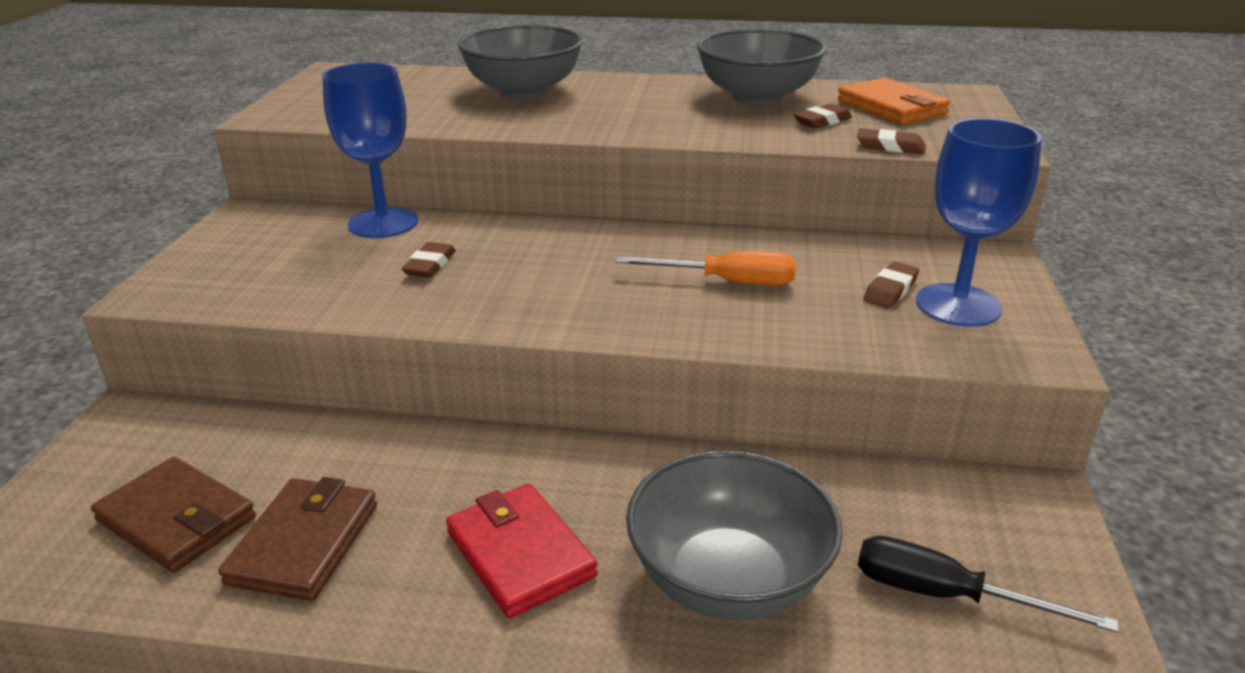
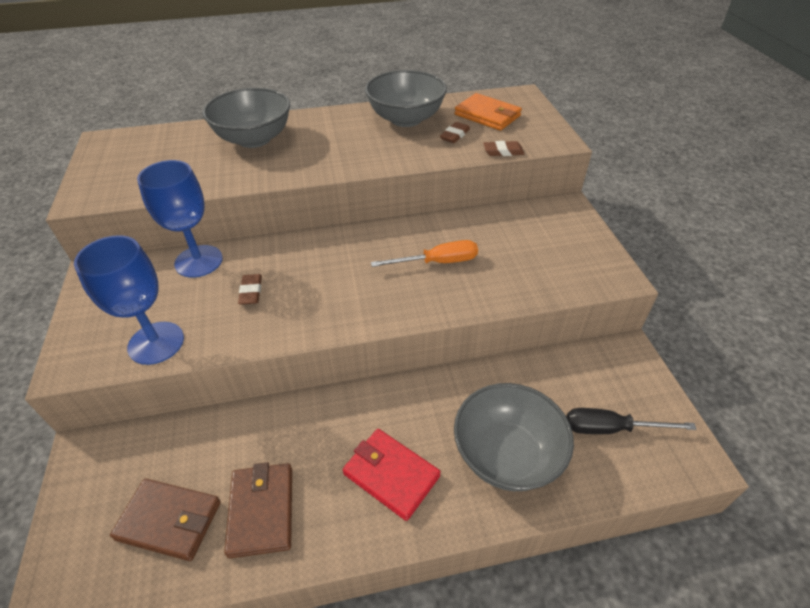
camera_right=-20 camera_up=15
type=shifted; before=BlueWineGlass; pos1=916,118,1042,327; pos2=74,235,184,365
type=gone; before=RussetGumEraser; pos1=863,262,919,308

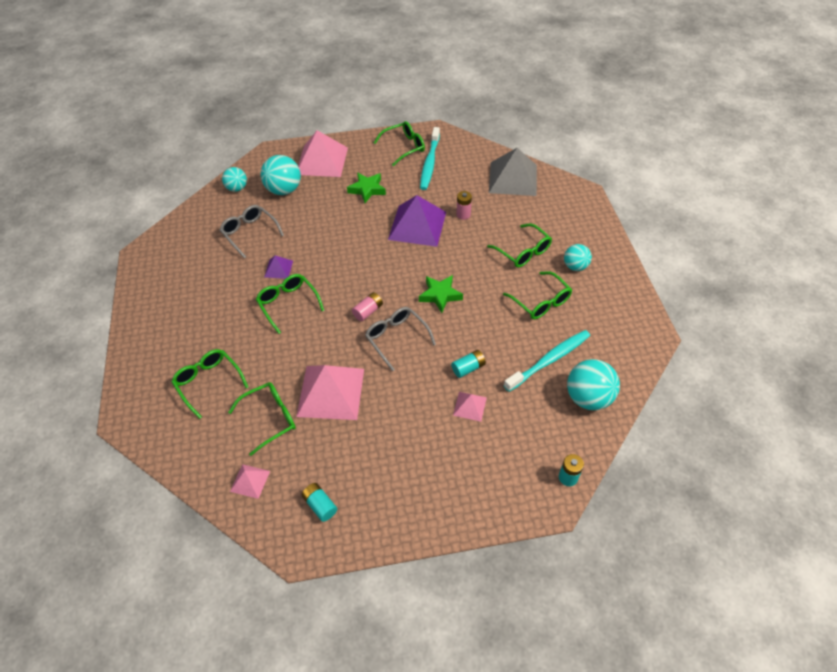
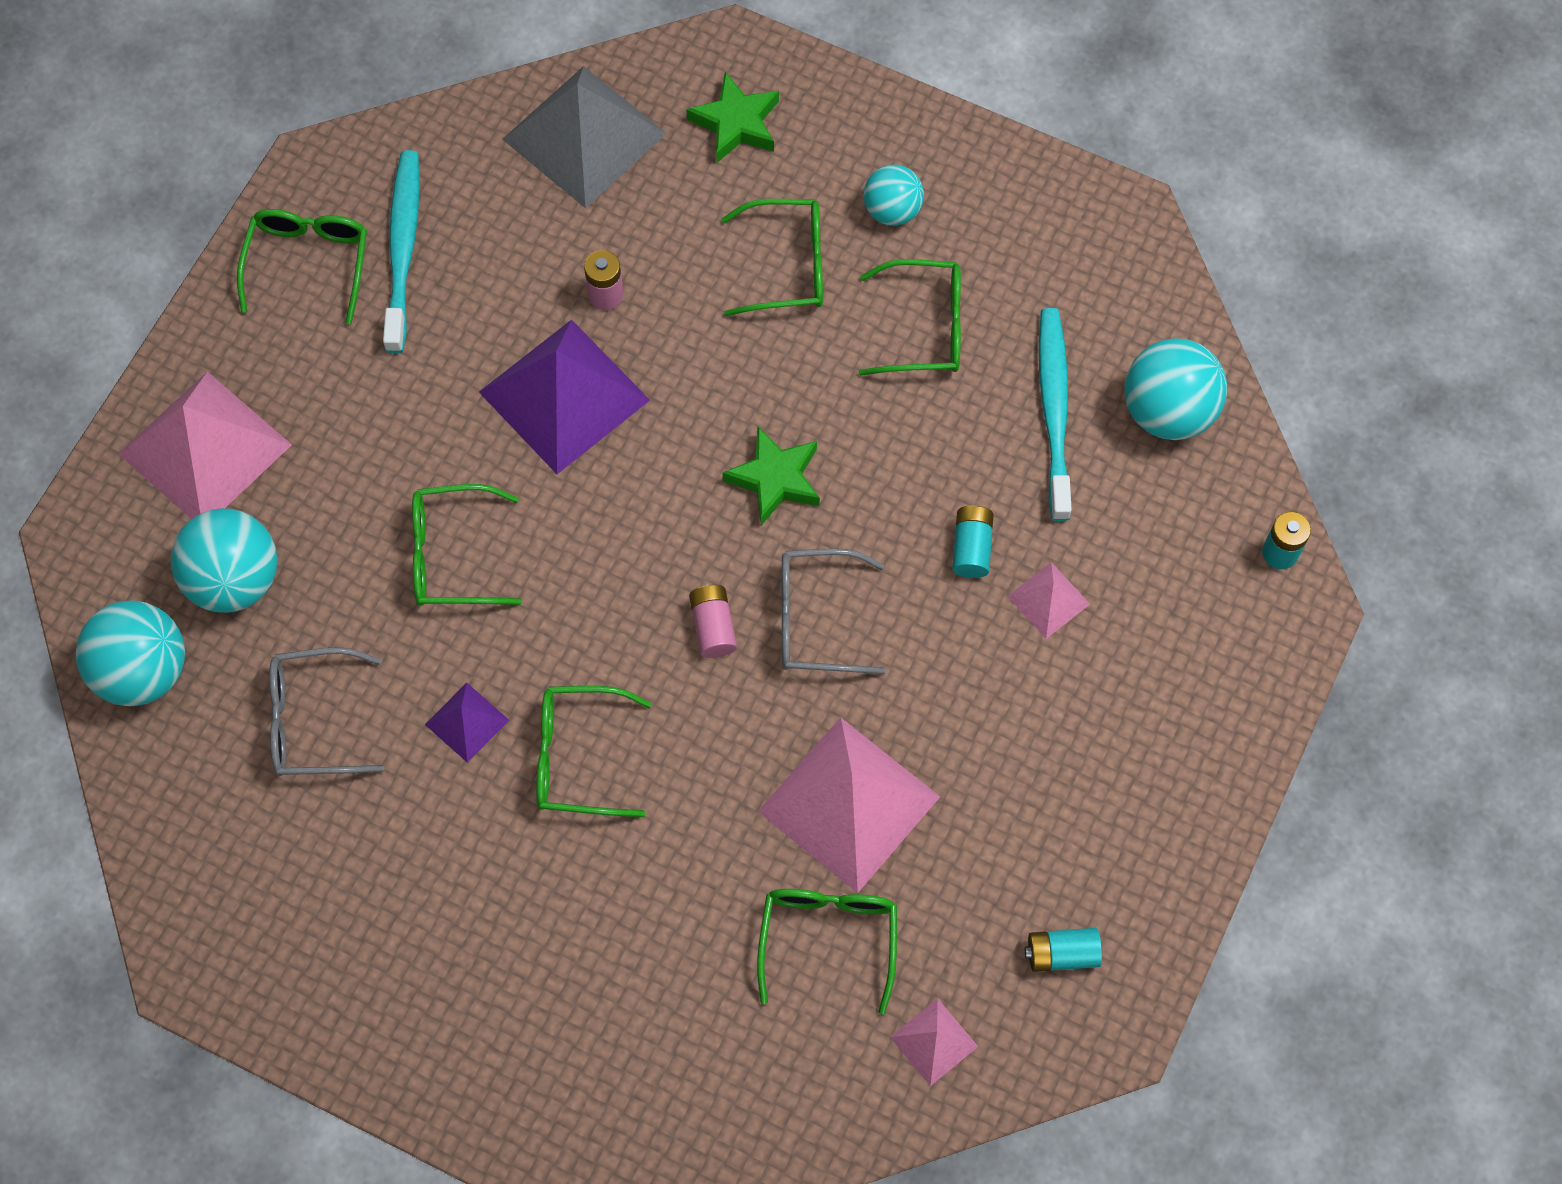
camera_right=-55 camera_up=15
type=scaled; before=AquaSphere; pos1=222,167,247,192; pos2=76,600,185,707; scale=1.61
type=rotated; before=AquaToothBrush; pos1=420,127,440,190; pos2=383,150,420,353; turn=-135
type=shifted; before=GreenGlasses; pos1=172,349,248,419; pos2=412,484,522,606
type=shifted; before=GreenStarShape; pos1=347,173,386,203; pos2=686,72,779,163

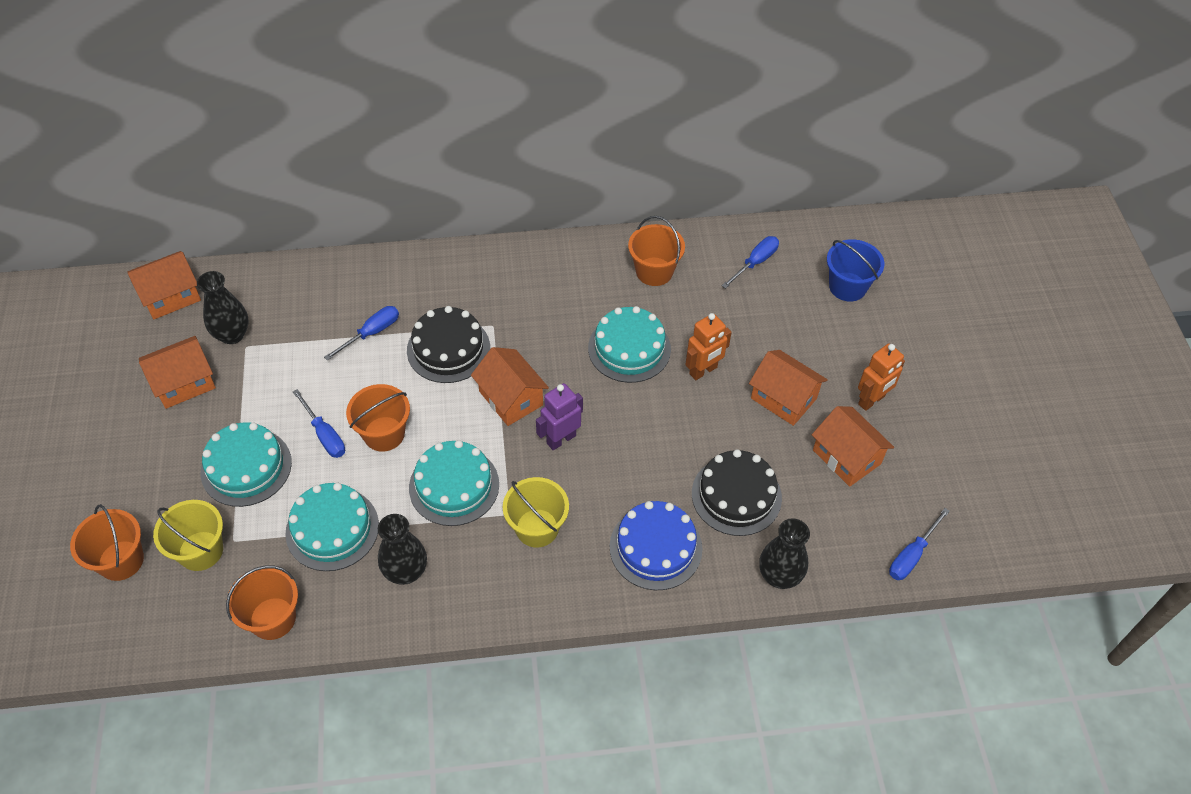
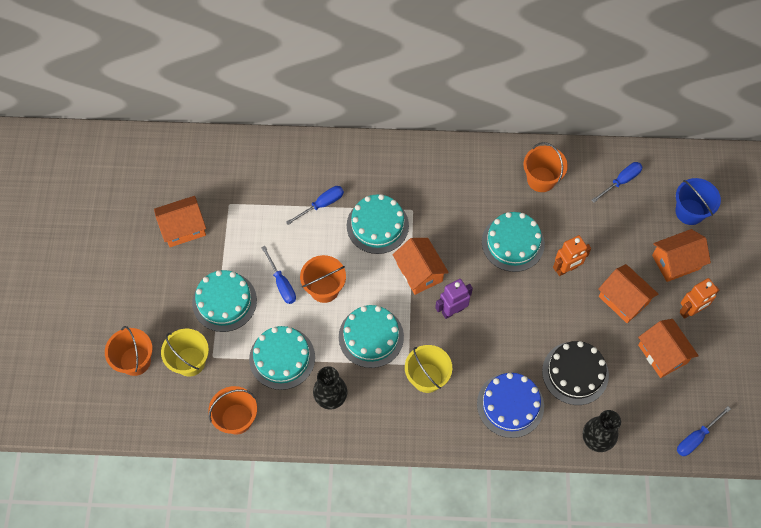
camera_right=10 camera_up=10
type=repainted; before=EbonyCake; after=AquaCake; pos1=407,306,490,383; pos2=347,194,409,254
type=shifted; before=OrangeColouredHouse; pos1=127,251,201,319; pos2=652,229,711,282
type=gone; before=EbonyTallVase; pos1=197,271,249,344

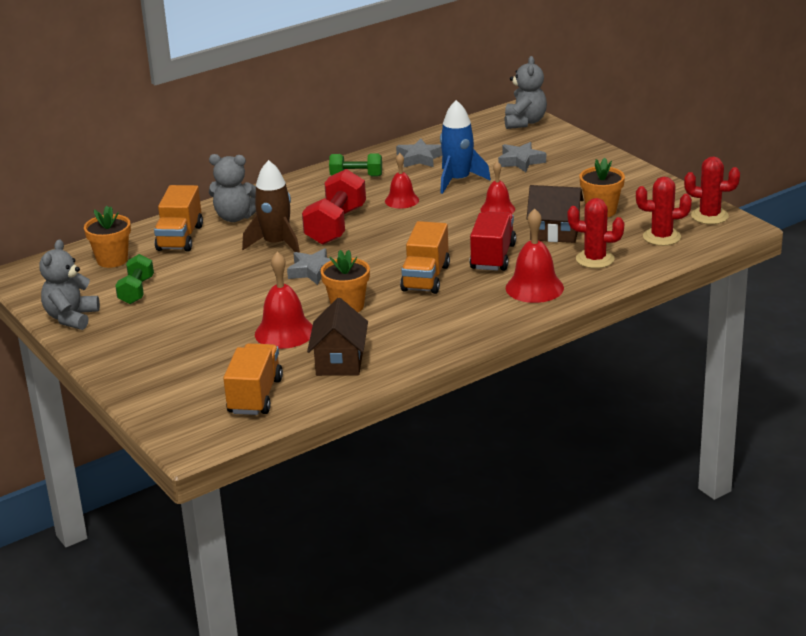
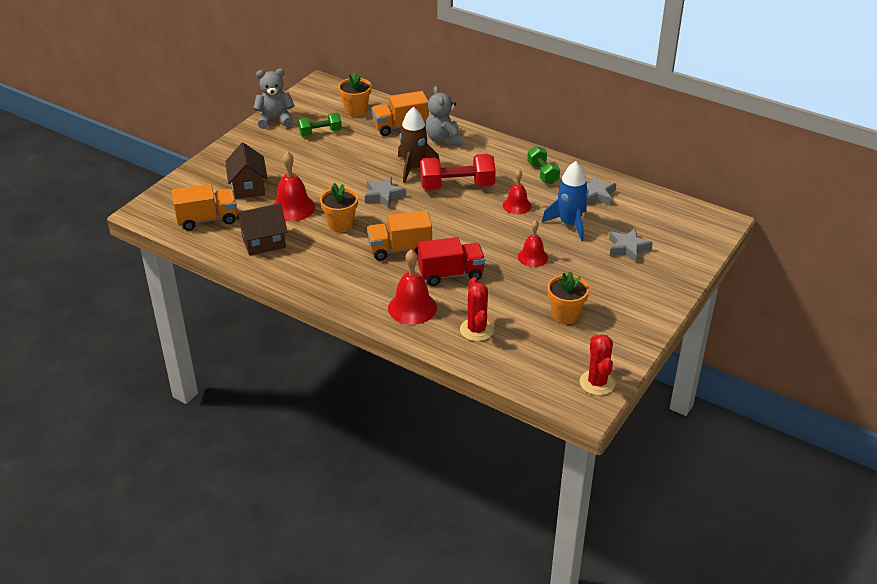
camera_right=65 camera_up=10
type=shifted; before=RussetHouse; pos1=527,185,583,243; pos2=225,143,268,199
type=gone; before=GreyTeddy; pos1=504,56,547,129
type=gone; before=CrimsonCactus; pos1=636,177,692,246

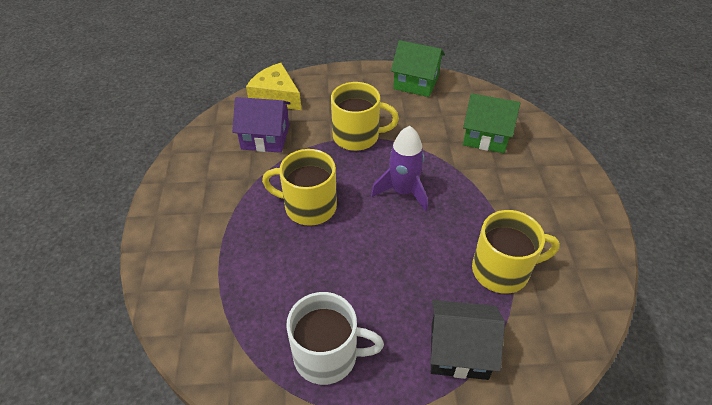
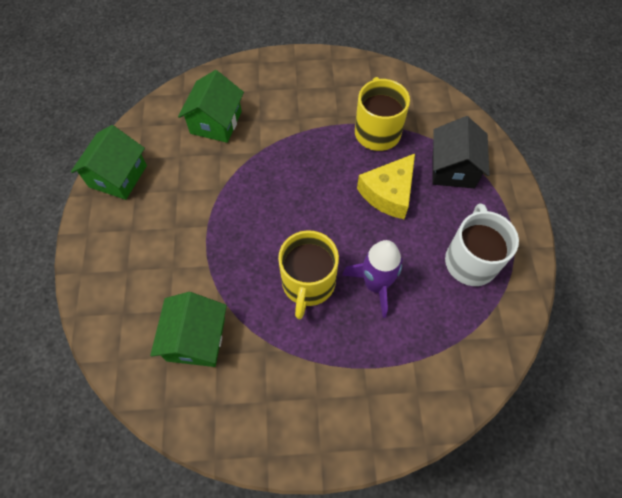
camera_right=-90 camera_up=15
type=repainted; before=RoyalPurpleHouse; after=GreenHouse; pos1=232,97,291,153; pos2=150,292,227,367
type=shifted; before=RoyalPurpleToyRocket; pos1=371,126,428,211; pos2=342,240,403,318
type=shifted; before=YellowPieceOfCheese; pos1=246,63,301,110; pos2=357,154,415,219
type=gone; before=YellowMug; pos1=331,82,399,151

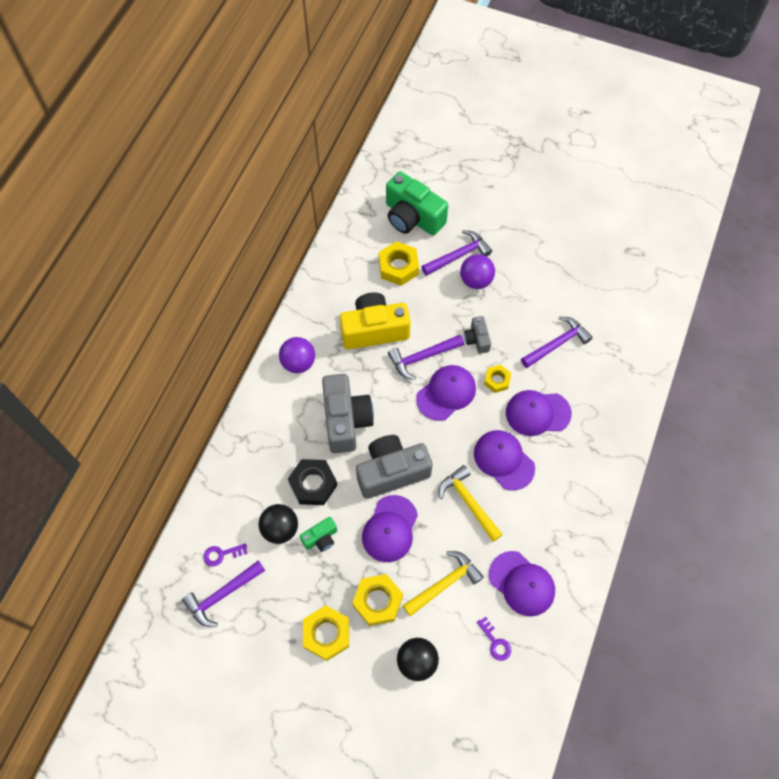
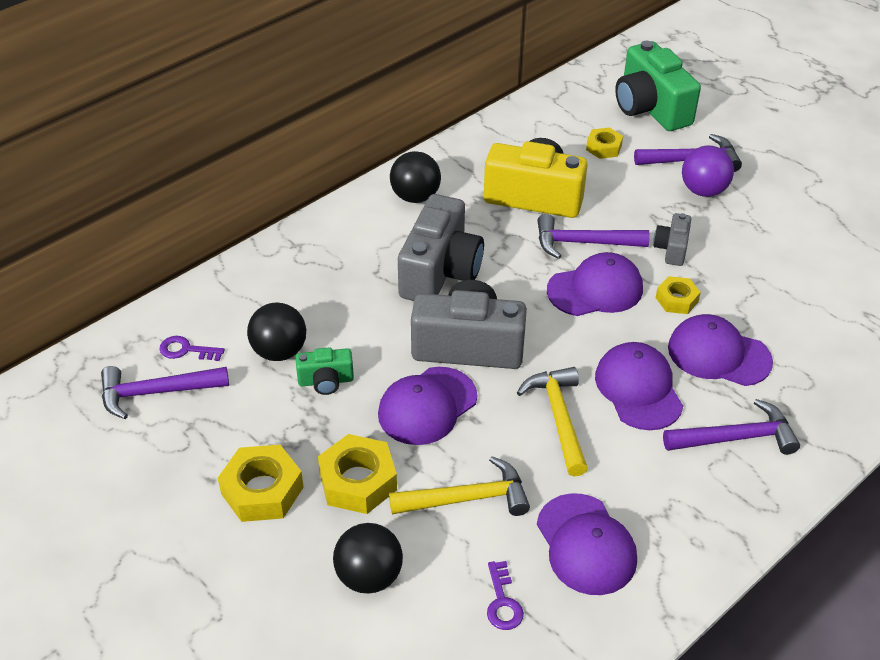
camera_right=25 camera_up=-20
type=repainted; before=RoyalPurpleSphere; after=EbonySphere; pos1=279,337,315,373; pos2=390,151,441,203
type=scaled; before=YellowHexagonNut; pos1=379,241,419,286; pos2=586,127,623,159; scale=0.6
type=shifted; before=RoyalPurpleCarpenter'sHammer; pos1=521,317,593,368; pos2=663,399,800,455
type=gone; before=EbonyHexagonNut; pos1=288,459,337,505

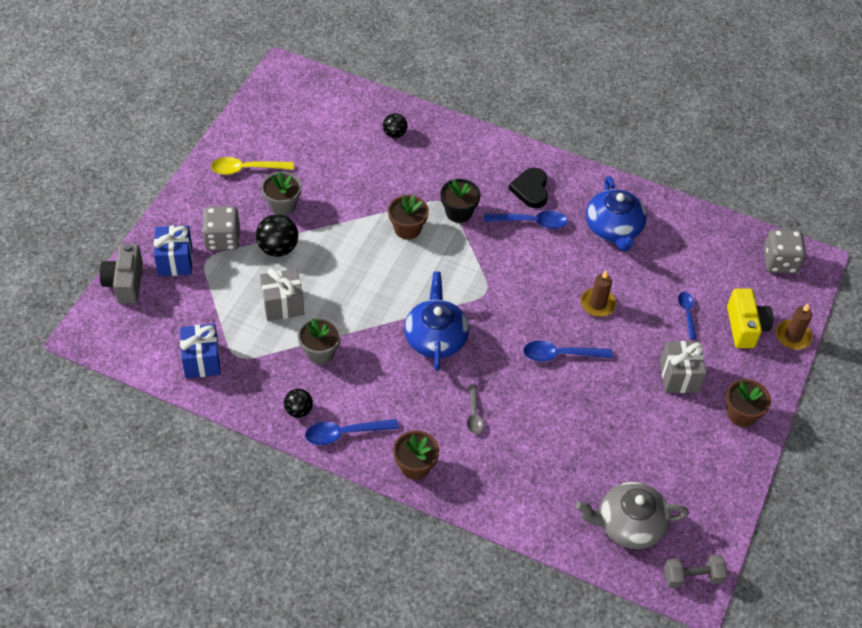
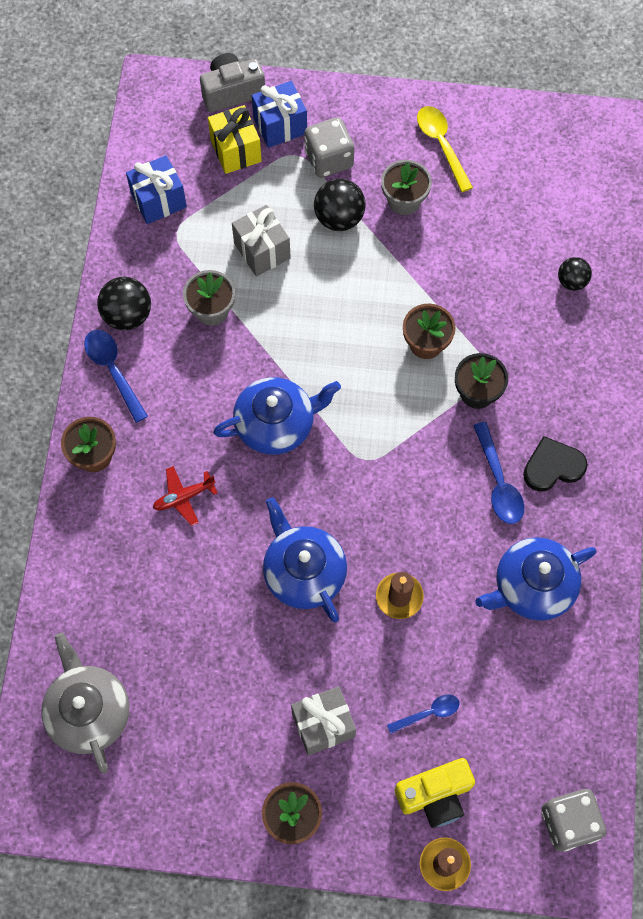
camera_right=75 camera_up=15
type=scaled; before=EbonySphere; pos1=284,389,313,418; pos2=97,277,151,330; scale=1.58
type=swapped; before=GreyTeaspoon; after=CrimsonPlane; pos1=467,384,484,434; pos2=153,466,218,526
type=new; after=YellowGift; pos2=208,105,262,174
type=swapped; before=BlueTeaspoon; after=BlueChinaTeapot; pos1=523,341,612,362; pos2=263,497,347,622
type=gone; before=GreyDumbbell; pos1=664,554,727,588

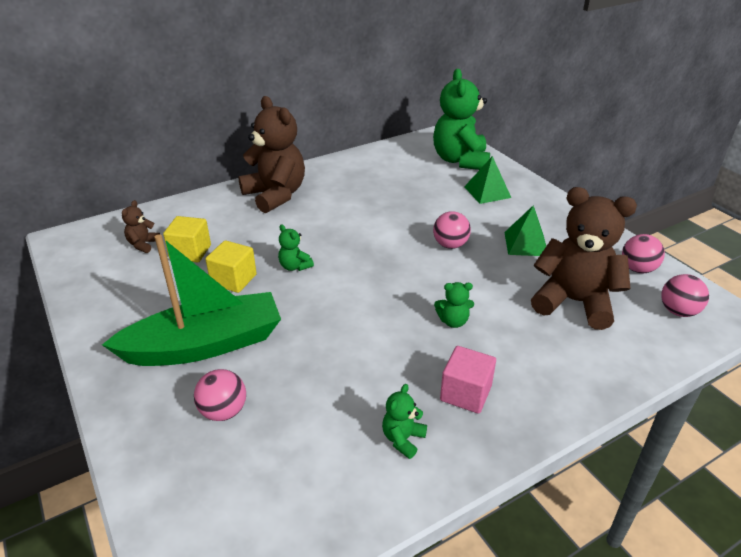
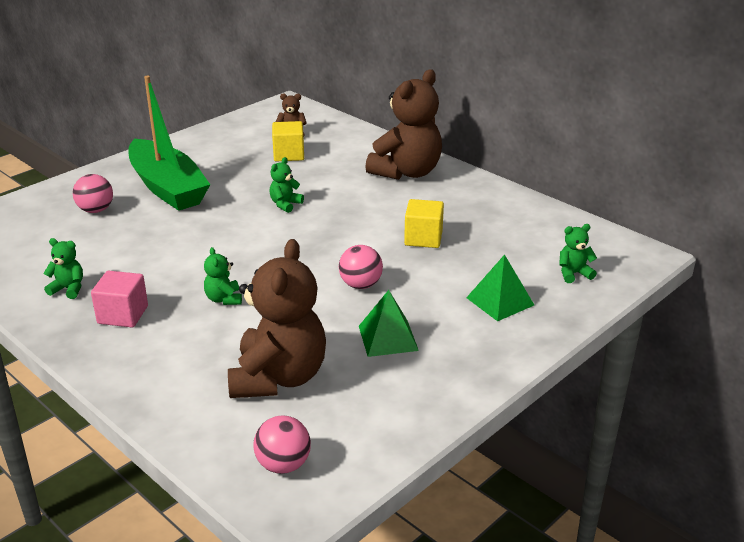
camera_right=75 camera_up=-5
type=shifted; before=YellowBlock; pos1=205,240,257,293; pos2=404,199,444,248
type=scaled; before=GreenTeddy; pos1=433,69,490,170; pos2=559,224,597,283; scale=0.43
type=gone; before=RosySphere; pos1=622,234,665,273

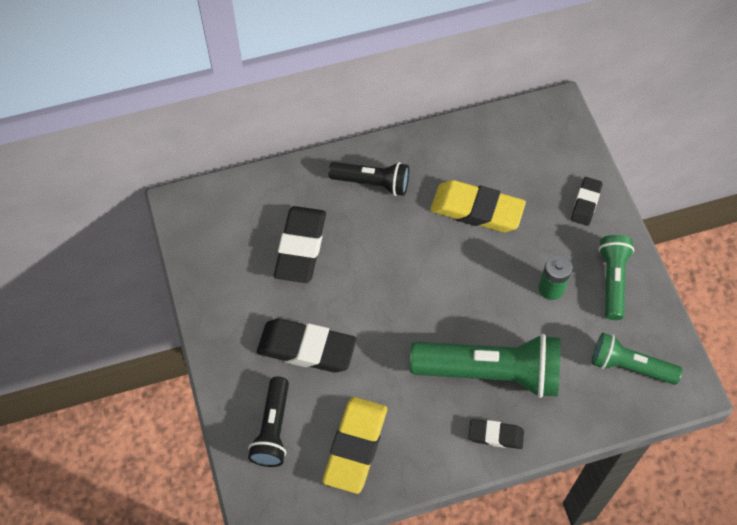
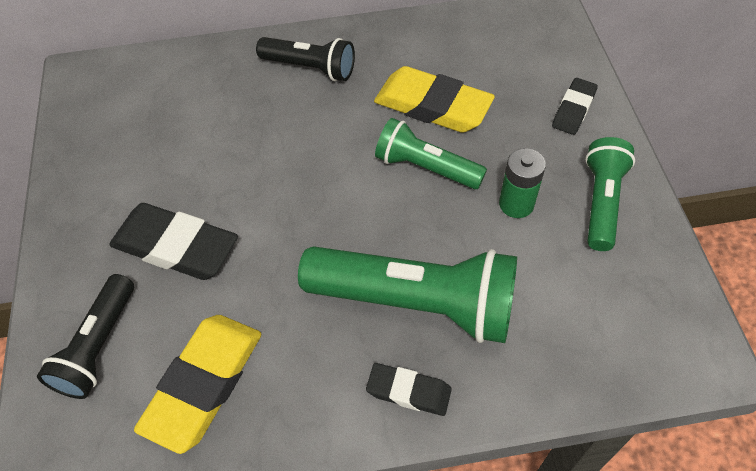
camera_right=10 camera_up=-5
type=shifted; before=GreenFlashlight; pos1=592,333,683,385; pos2=375,118,487,189
type=gone; before=EbonyGumEraser; pos1=274,206,326,283

